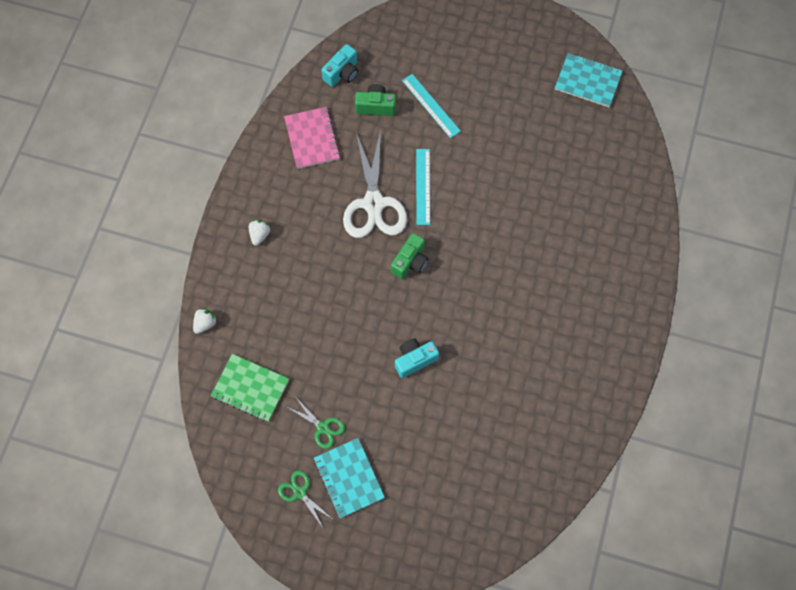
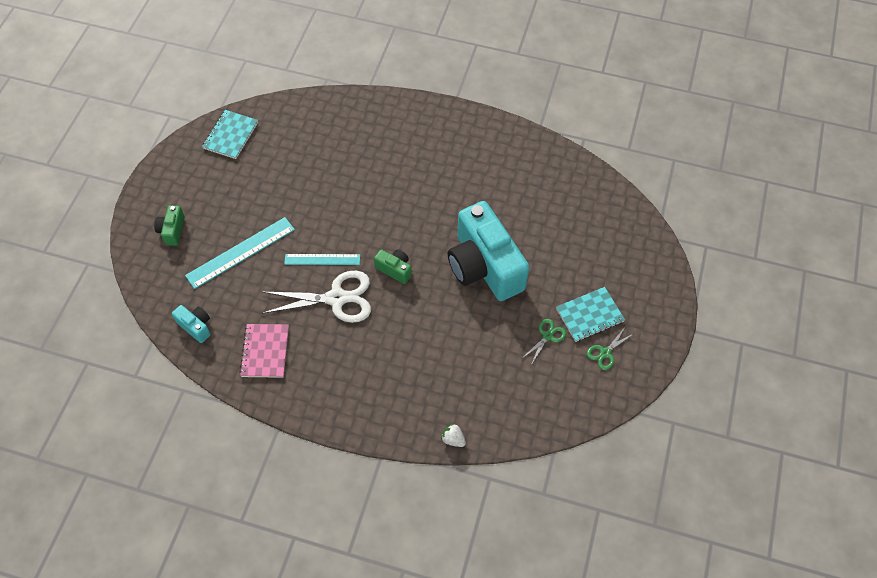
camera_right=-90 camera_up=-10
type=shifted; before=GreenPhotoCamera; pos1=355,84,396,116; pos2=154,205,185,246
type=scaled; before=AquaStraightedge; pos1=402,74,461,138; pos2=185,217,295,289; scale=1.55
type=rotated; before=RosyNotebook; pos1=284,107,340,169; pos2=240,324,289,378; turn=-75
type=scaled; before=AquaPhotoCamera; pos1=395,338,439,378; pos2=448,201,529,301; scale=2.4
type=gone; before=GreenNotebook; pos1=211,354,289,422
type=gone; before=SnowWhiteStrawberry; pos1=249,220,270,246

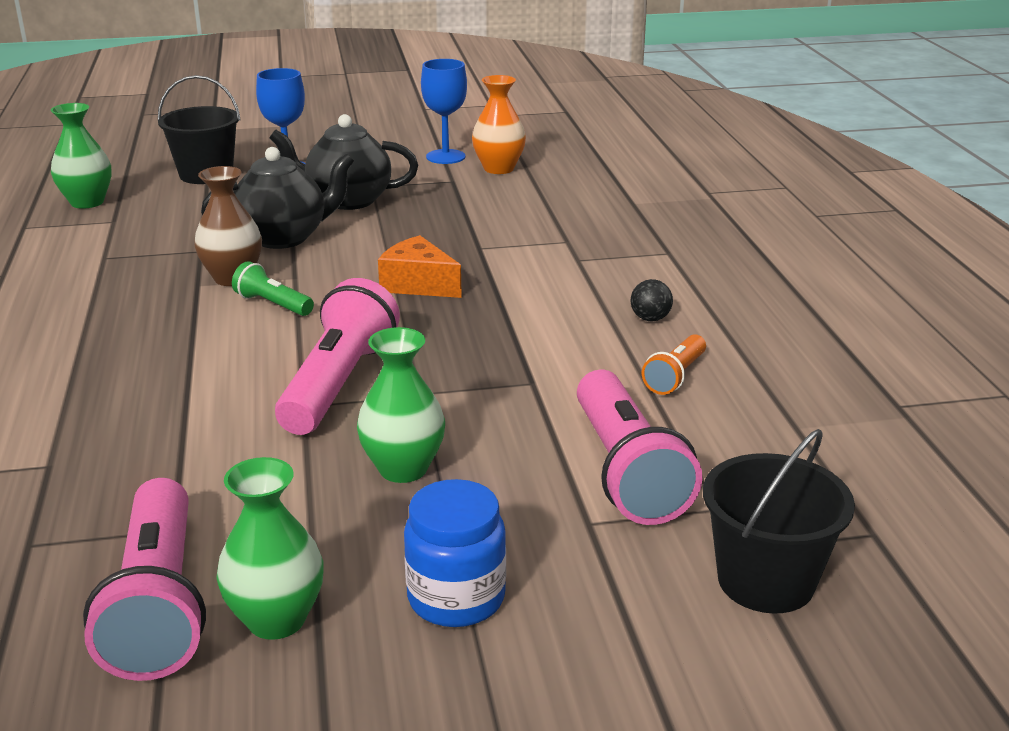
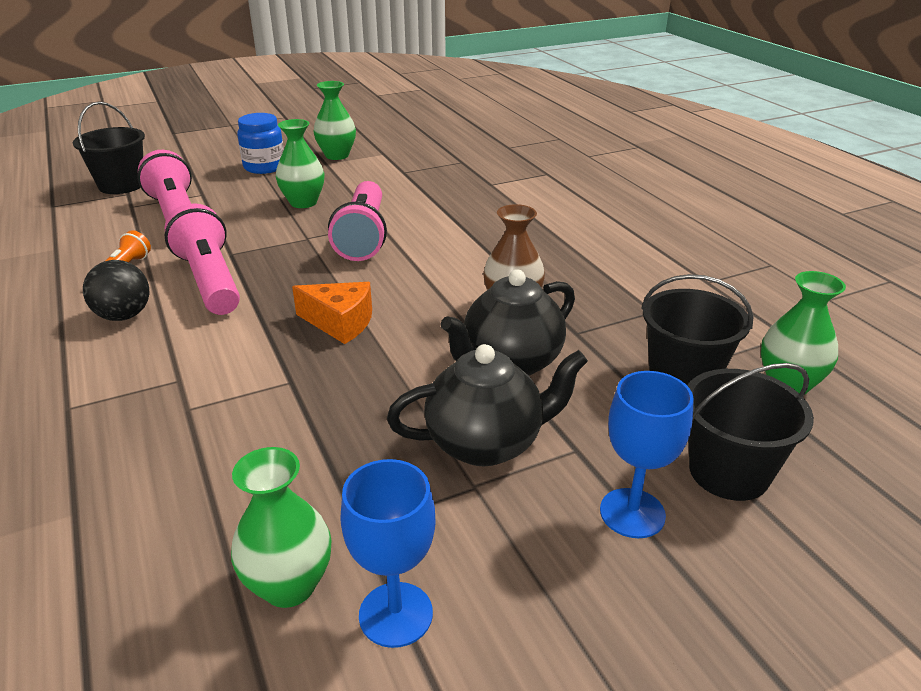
camera_right=165 camera_up=5
type=scaled; before=EbonySphere; pos1=631,279,673,322; pos2=83,260,150,321; scale=1.63
type=shifted; before=RosyFlashlight; pos1=83,478,206,681; pos2=164,203,240,315
type=repainted; before=OrangeColouredTallVase; after=GreenTallVase; pos1=472,75,526,174; pos2=231,447,331,608
type=new; after=EbonyBucket; pos2=641,274,754,385
type=gone; before=GreenFlashlight; pos1=232,261,314,316

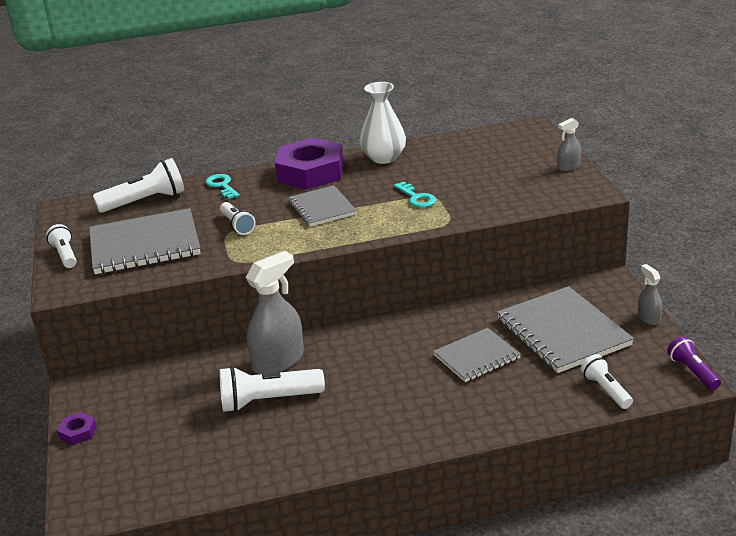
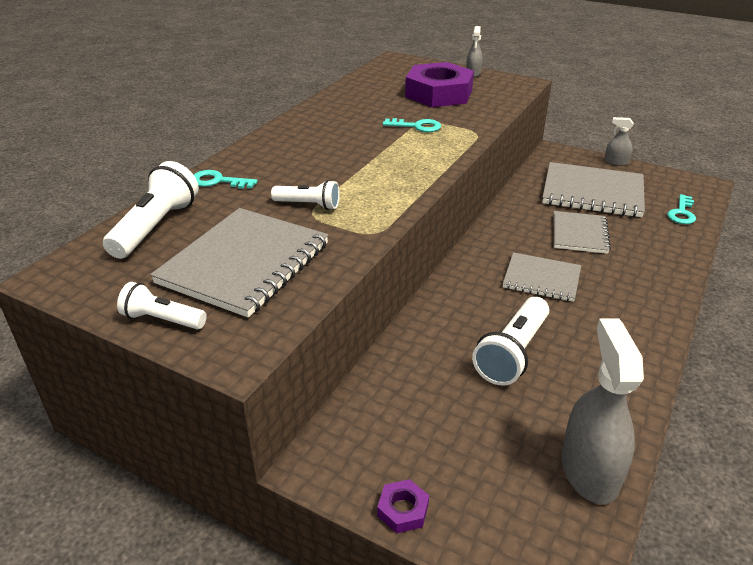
camera_right=-50 camera_up=5
type=shifted; before=RoyalPurpleHexagonNut; pos1=275,138,344,190; pos2=405,62,474,107
type=shifted; before=GreyNotebook; pos1=288,185,357,227; pos2=503,252,581,302
type=shifted; before=GreySprayer; pos1=246,251,304,374; pos2=562,318,644,505
type=swapped; before=SnowWhiteFlashlight; after=AquaLatchkey; pos1=581,354,633,409; pos2=667,194,696,224
type=gone; before=SnowWhiteTallVase; pos1=359,82,406,164
type=gone; before=RoyalPurpleFlashlight; pos1=667,336,721,390

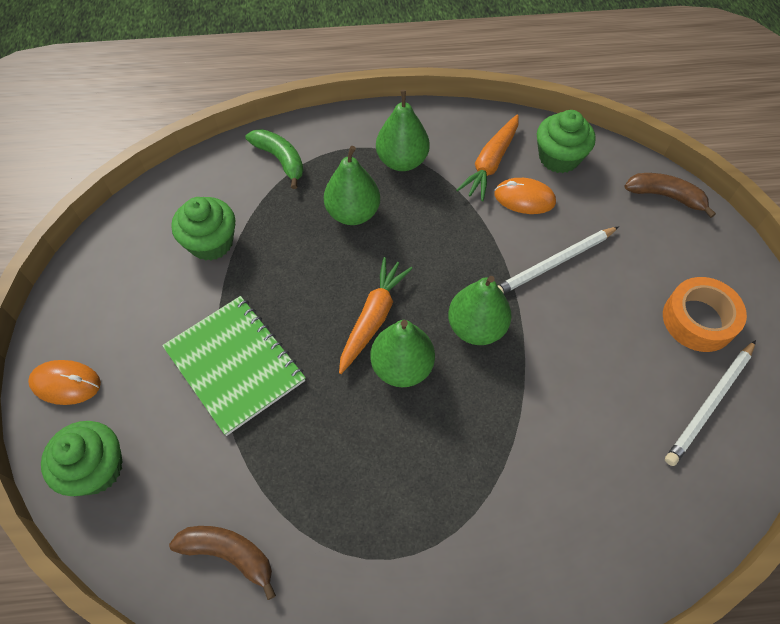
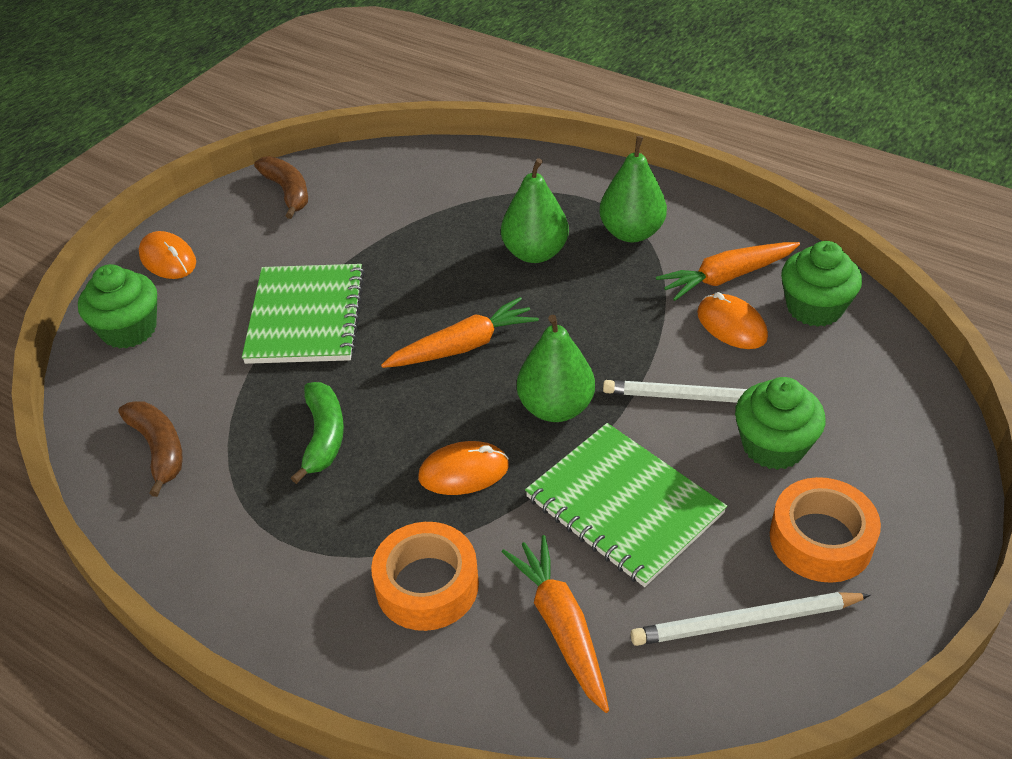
camera_right=40 camera_up=-15
type=shifted; before=RussetToyBanana; pos1=624,173,716,218; pos2=254,156,308,219
type=shifted; before=GreenToyBanana; pos1=245,129,303,189; pos2=291,382,344,484
type=new; after=OrangeColouredRollOfTape; pos2=371,522,479,631
type=new; after=OrangeColouredMouse; pos2=418,441,509,495
type=new; after=OrangeColouredToyCarrot; pos2=502,535,609,713
type=new; after=GreenNotebook; pos2=525,423,727,587
type=shifted; before=GreenFairyCake; pos1=171,197,235,261; pos2=735,377,825,470
type=gone; before=GreenToyPear; pos1=370,320,435,387

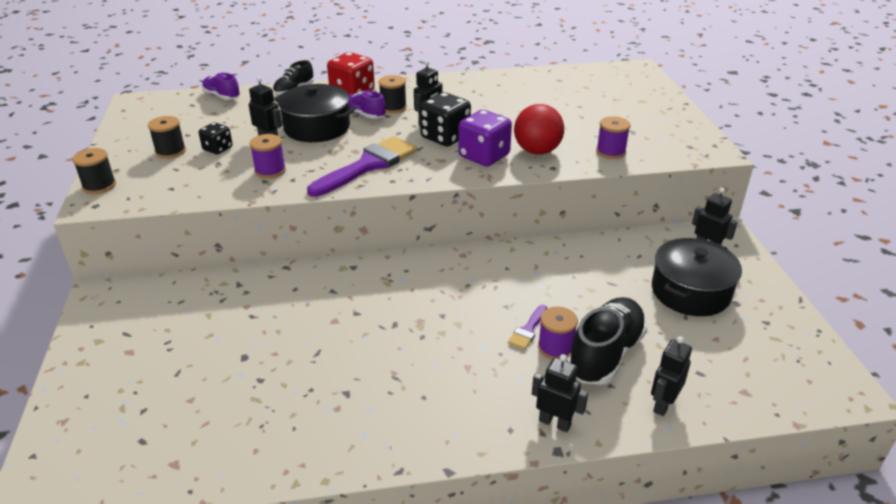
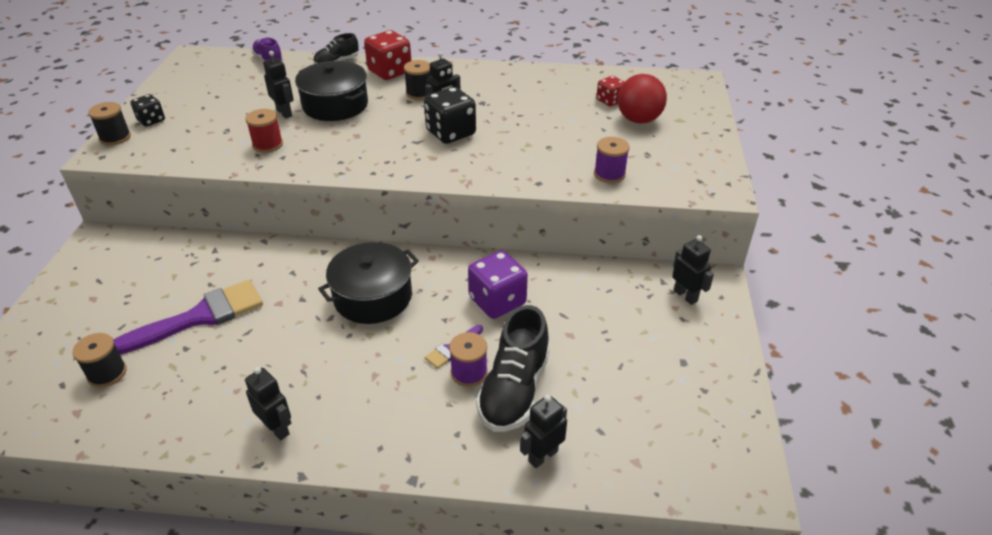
camera_right=15 camera_up=5
type=shifted; before=EbonyBobbin; pos1=148,116,186,159; pos2=73,333,126,388
type=shifted; before=RoyalPurpleBrush; pos1=307,136,417,197; pos2=114,280,263,354
type=shifted; before=EbonyDice; pos1=199,122,233,154; pos2=130,94,165,126
type=repainted; before=RoyalPurpleBobbin; after=CrimsonBobbin; pos1=250,134,286,179; pos2=245,109,283,153
type=shifted; before=EbonyRobot; pos1=532,354,588,432; pos2=245,367,291,440
type=shifted; before=EbonyCookingPot; pos1=652,238,742,316; pos2=318,242,419,324
type=shifted; before=RoyalPurpleDice; pos1=458,110,512,167; pos2=468,251,528,319
type=rotated; before=EbonySneaker; pos1=567,297,647,385; pos2=476,305,550,432; turn=150
type=new; after=CrimsonDice; pos2=596,76,624,106
type=shifted; before=CrimsonSphere; pos1=514,104,564,155; pos2=618,74,667,124
type=gone; before=RoyalPurpleSneaker; pos1=348,90,386,119

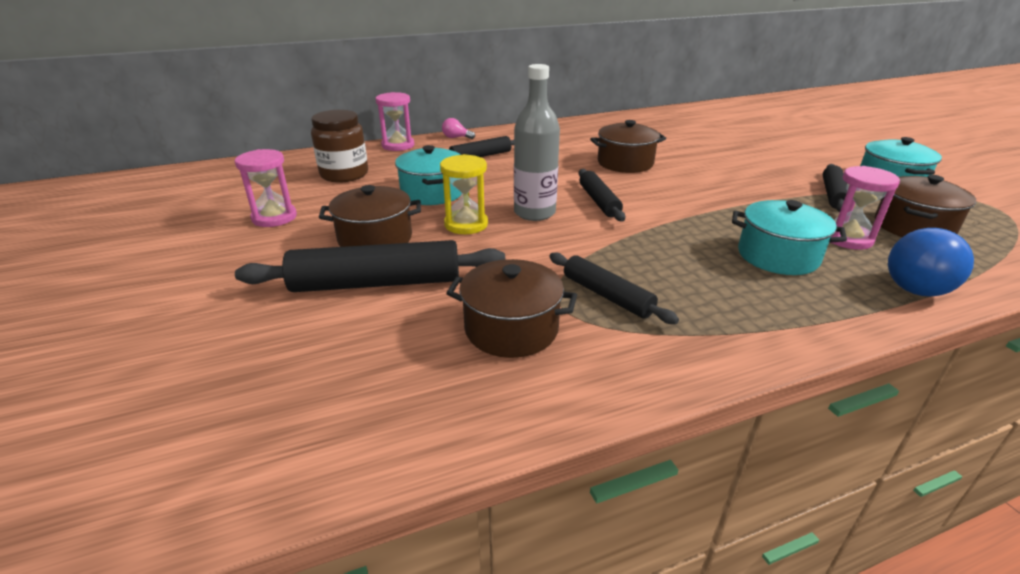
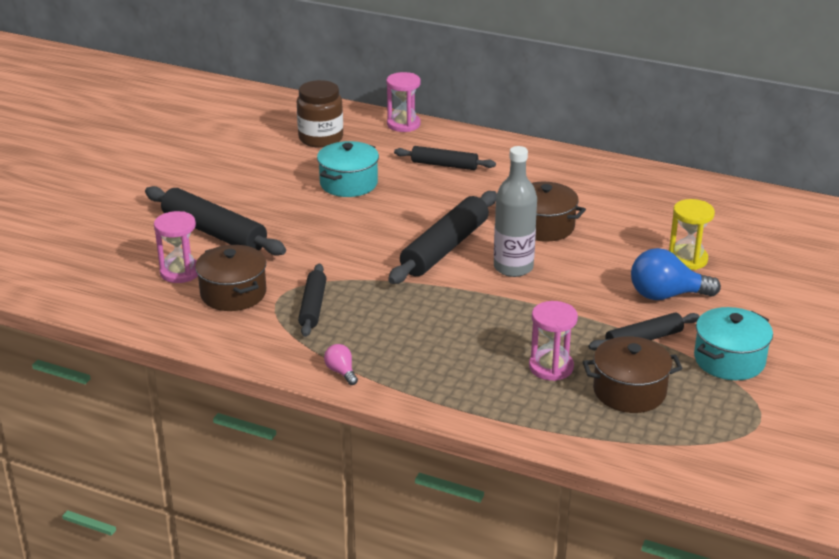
camera_right=45 camera_up=0
type=shifted; before=RosySandglass; pos1=234,149,297,227; pos2=154,211,198,283
type=shifted; before=RosyLightbulb; pos1=442,118,475,139; pos2=324,344,358,385
type=scaled; before=EbonyRollingPin; pos1=579,169,625,221; pos2=388,191,497,284; scale=1.69
type=shifted; before=GreyDrinkBottle; pos1=514,64,560,221; pos2=494,146,537,277
type=shifted; before=BlueLightbulb; pos1=888,228,974,296; pos2=631,248,721,300
type=shifted; before=YellowSandglass; pos1=440,154,488,234; pos2=669,199,715,270
type=gone; before=RussetCookingPot; pos1=319,185,421,247
type=gone; before=AquaCookingPot; pos1=732,200,847,275

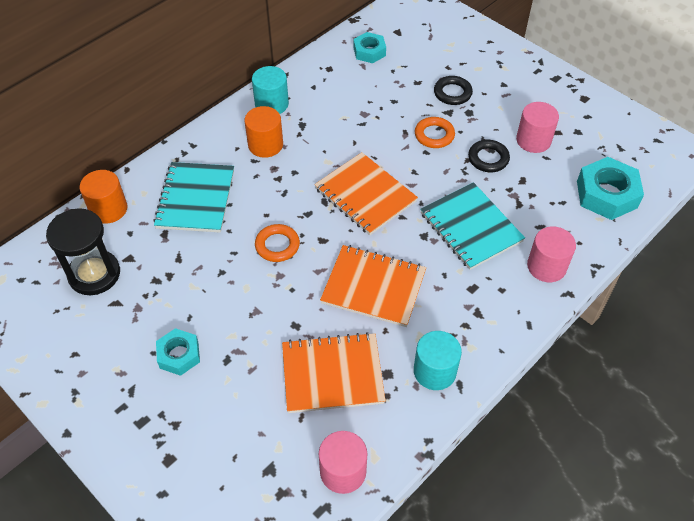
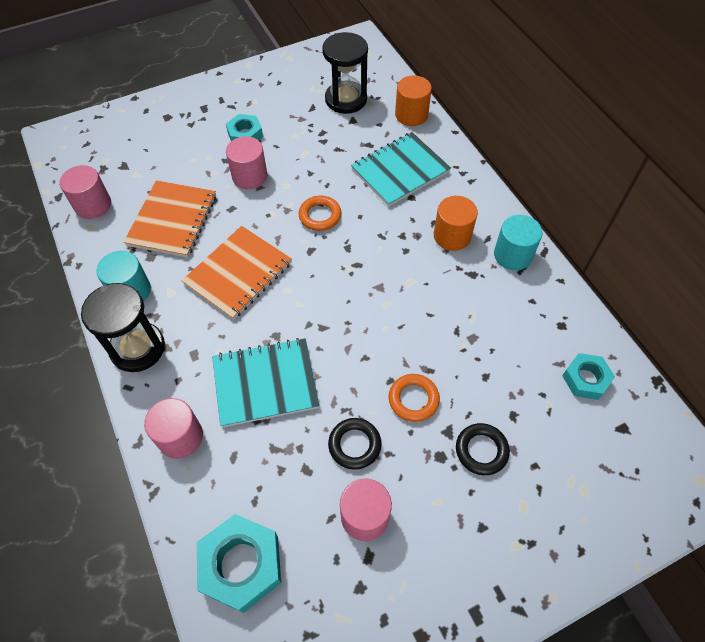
camera_right=110 camera_up=5
type=new; after=EbonySandglass; pos2=81,283,165,372
type=new; after=RosySolidCylinder; pos2=226,136,268,189
type=rotated; before=AquaNotebook; pos1=153,162,234,233; pos2=351,132,451,207; turn=-60
type=gone; before=OrangeColouredNotebook; pos1=314,152,418,235

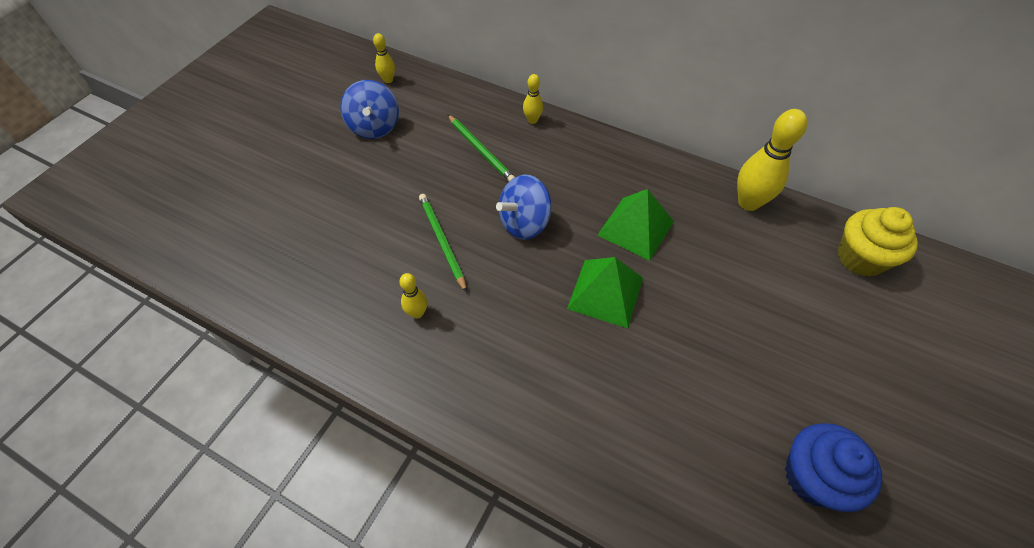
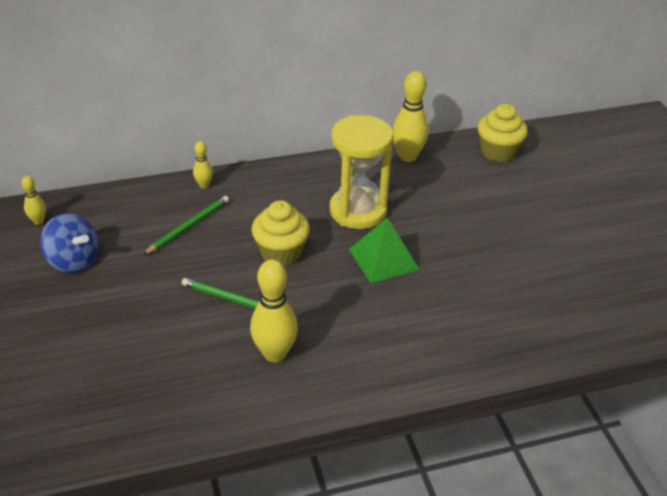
camera_right=-45 camera_up=-15
type=rotated; before=GreenLeadPencil; pos1=447,114,515,181; pos2=143,196,229,255; turn=-60
type=scaled; before=YellowSkittle; pos1=399,273,427,318; pos2=250,259,298,362; scale=1.92
type=swapped; before=BlueWhirligig; after=YellowFairyCake; pos1=496,174,551,240; pos2=251,200,310,266
type=swapped; before=GreenSolidPyramid; after=YellowSandglass; pos1=598,189,674,261; pos2=330,115,393,229
type=gone; before=BlueFairyCake; pos1=785,423,882,512

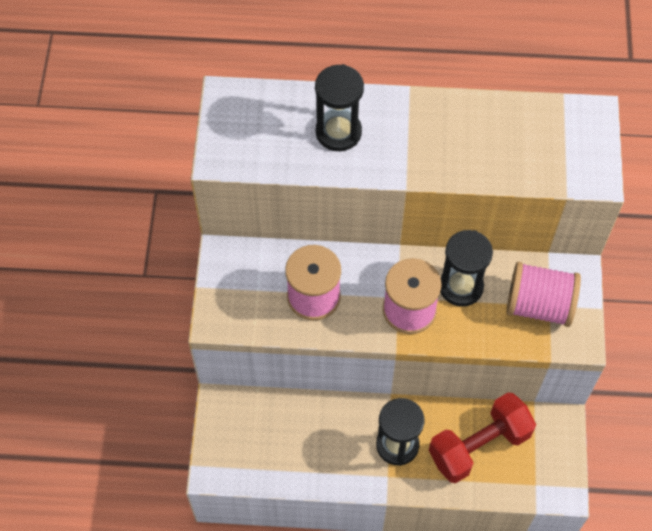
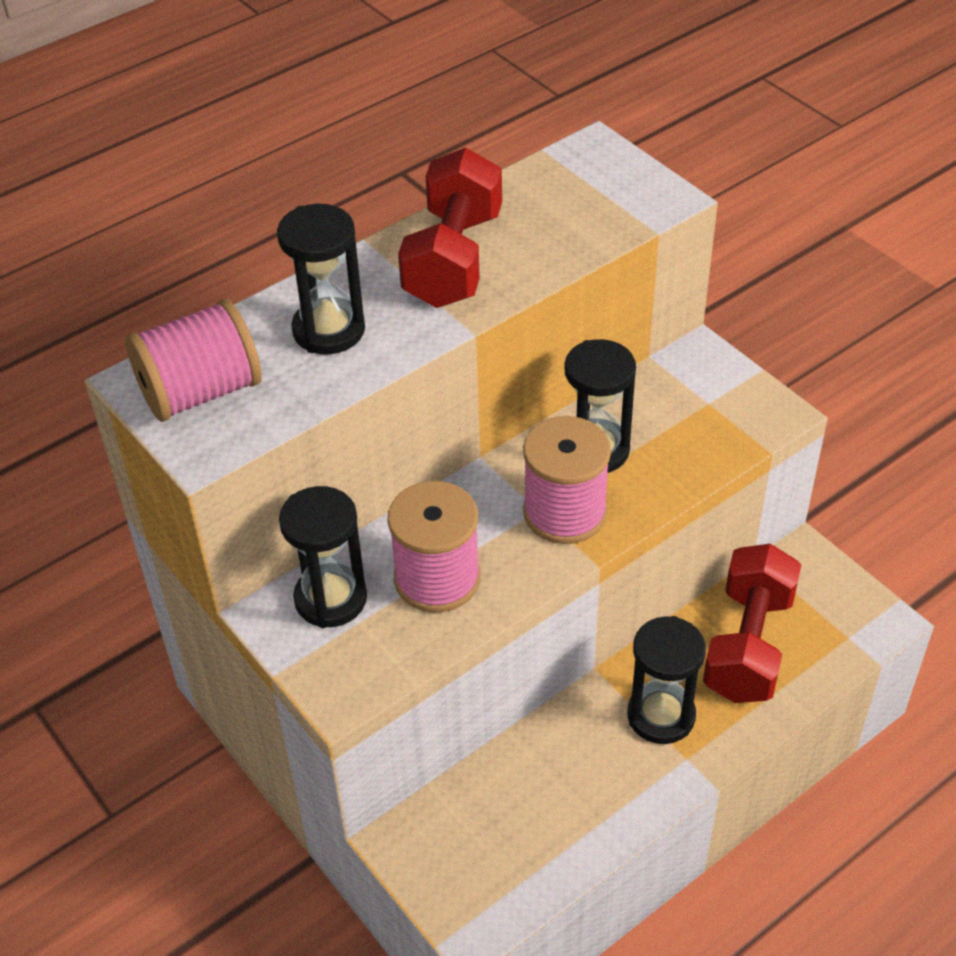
camera_right=-40 camera_up=-15
type=shifted; before=RosyBobbin; pos1=506,262,581,327; pos2=125,299,262,422
type=new; after=EbonySandglass; pos2=279,486,367,628
type=new; after=CrimsonDumbbell; pos2=398,148,502,308

